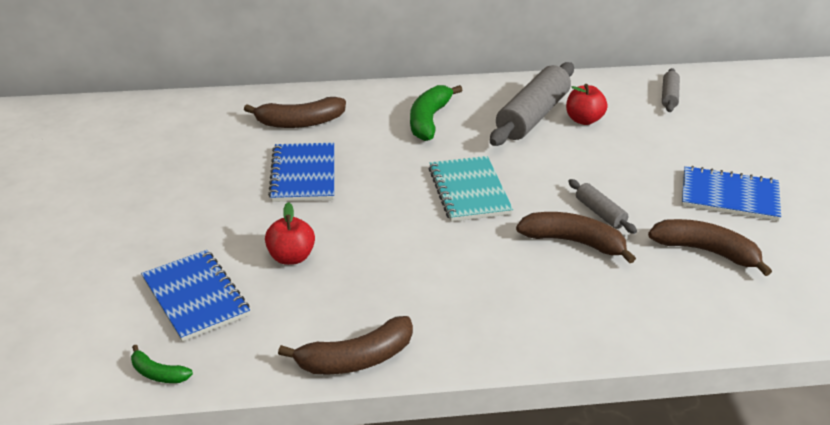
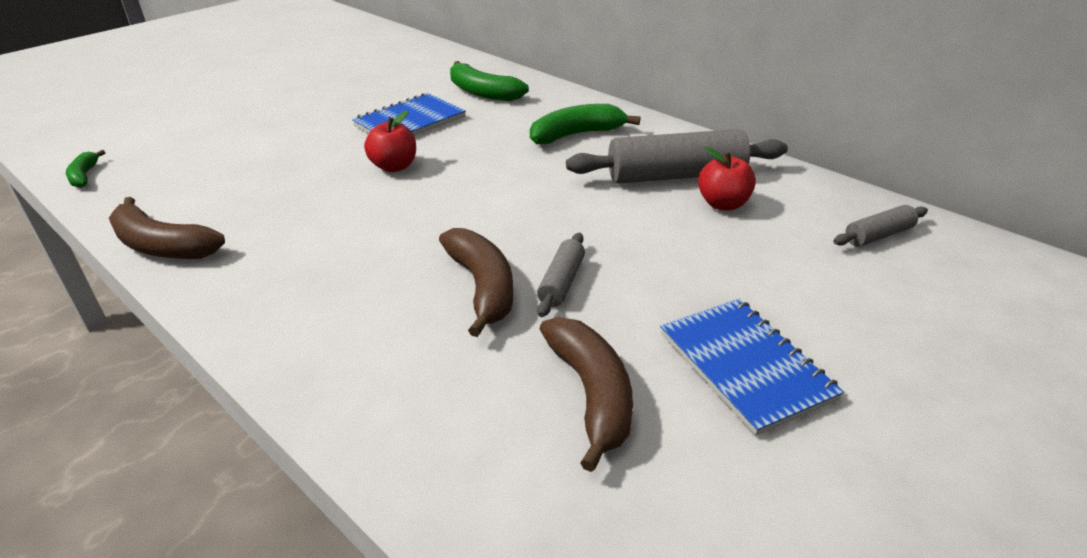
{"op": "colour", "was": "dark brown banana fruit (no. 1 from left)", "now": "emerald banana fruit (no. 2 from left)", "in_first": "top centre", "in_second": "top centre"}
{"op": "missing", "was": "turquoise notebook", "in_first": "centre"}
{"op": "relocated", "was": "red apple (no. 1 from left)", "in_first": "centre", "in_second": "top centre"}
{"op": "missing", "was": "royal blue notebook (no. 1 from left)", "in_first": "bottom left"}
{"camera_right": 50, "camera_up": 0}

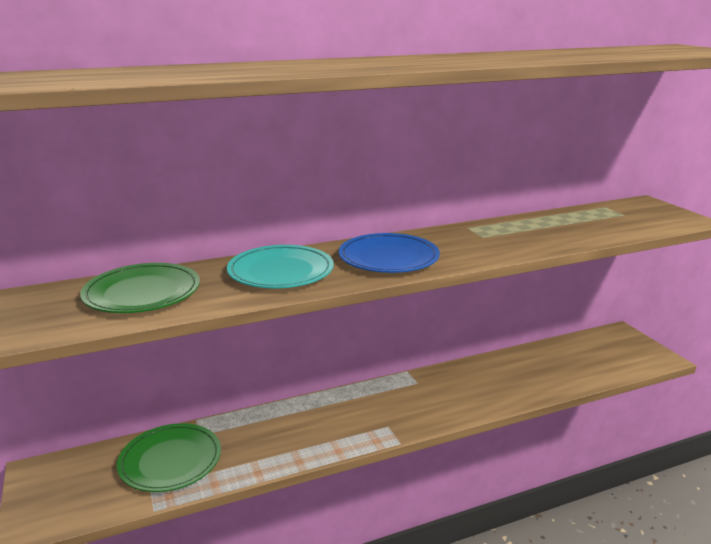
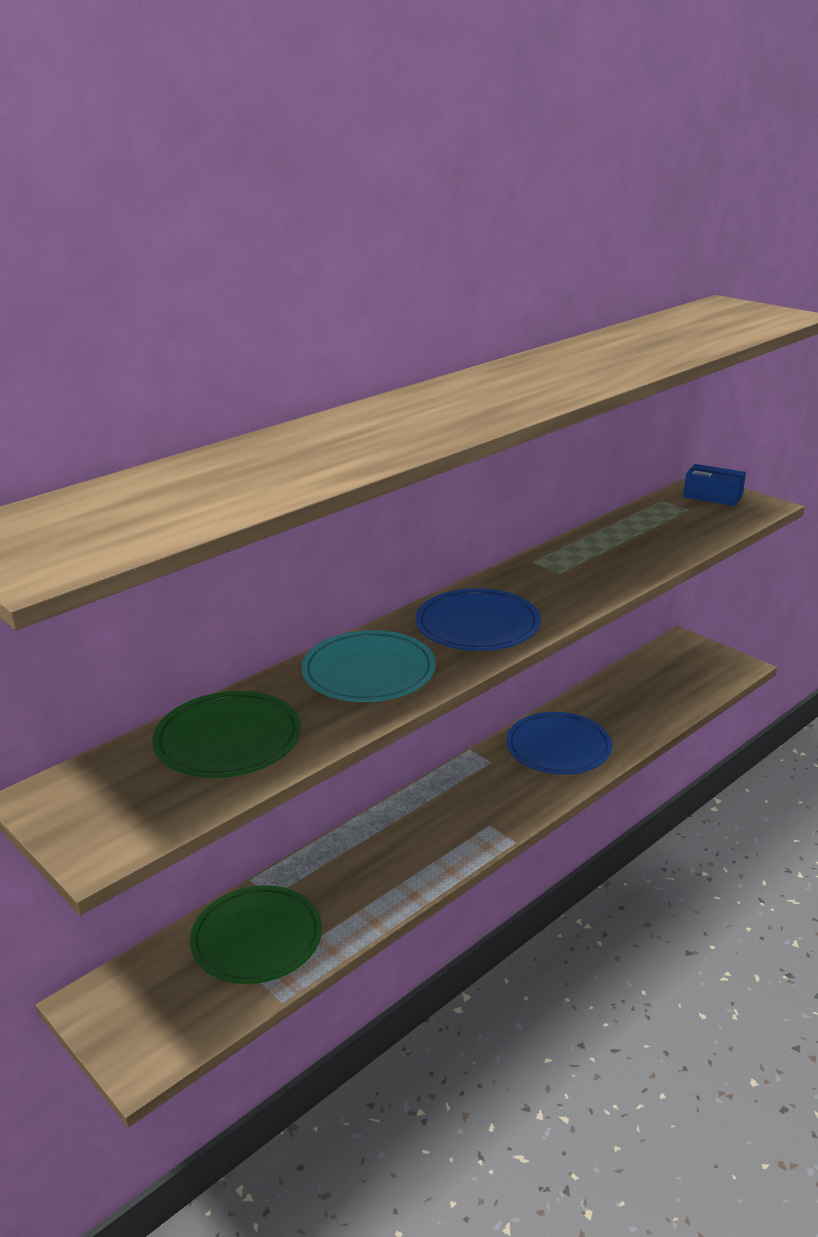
{"op": "appeared", "now": "royal blue package", "in_second": "middle right"}
{"op": "appeared", "now": "royal blue dinner plate (no. 2 from left)", "in_second": "middle right"}
{"camera_right": -20, "camera_up": 5}

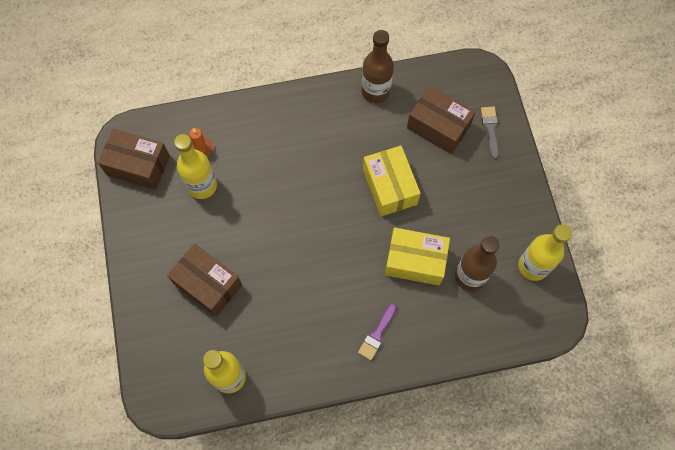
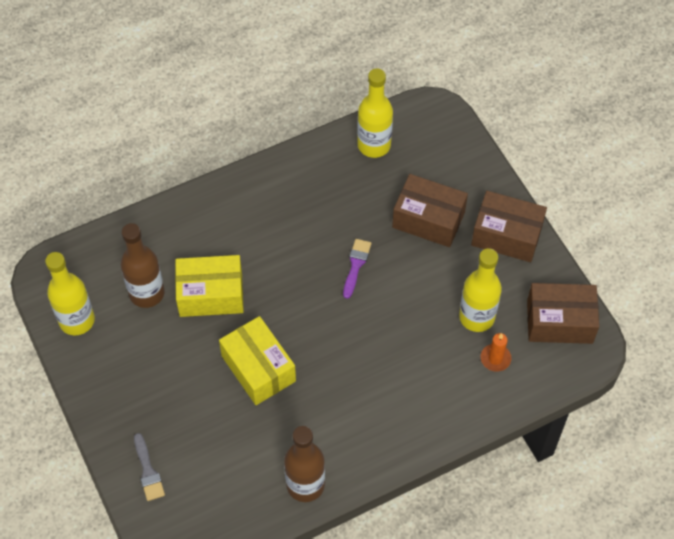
{"op": "relocated", "was": "dark brown package (no. 3 from left in the first image)", "now": "dark brown package (no. 2 from left)", "in_first": "top centre", "in_second": "middle right"}
{"op": "relocated", "was": "royal purple brush", "in_first": "bottom centre", "in_second": "centre"}
{"camera_right": 165, "camera_up": -10}

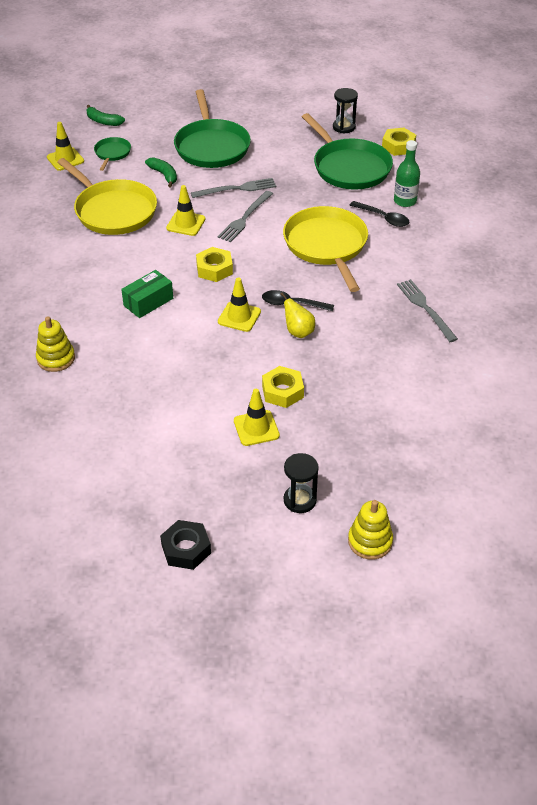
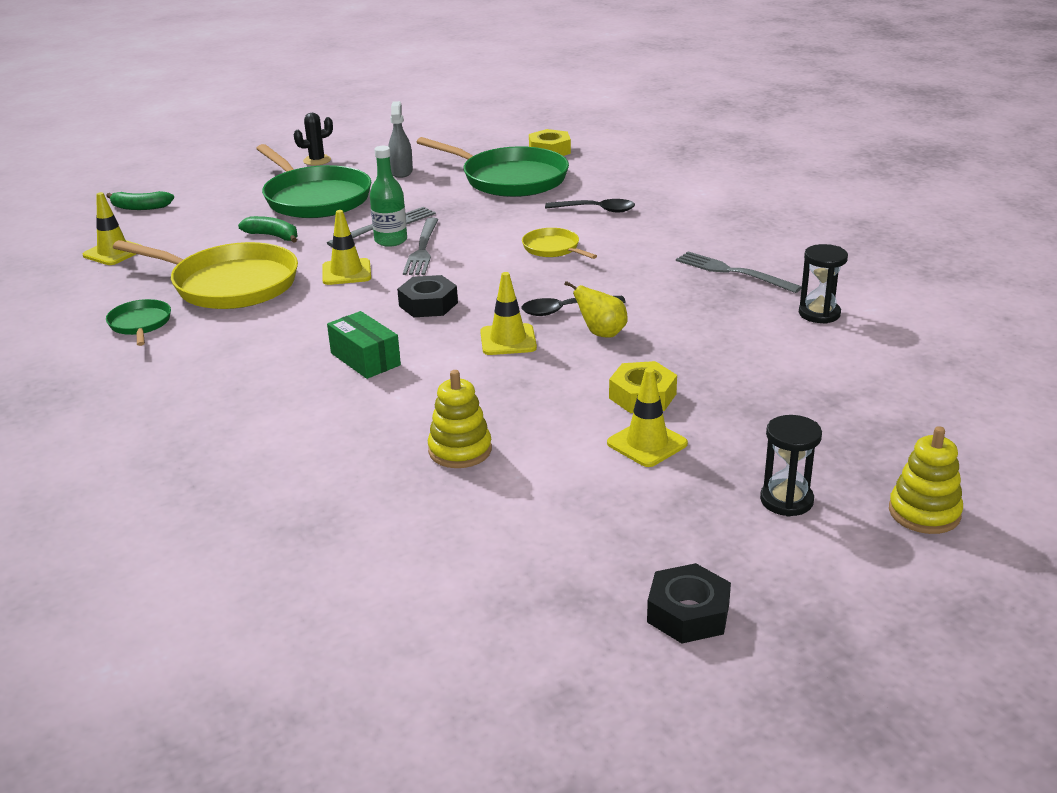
{"op": "relocated", "was": "jet-black sandglass (no. 2 from left)", "in_first": "top centre", "in_second": "middle right"}
{"op": "relocated", "was": "emerald skillet (no. 1 from left)", "in_first": "top left", "in_second": "middle left"}
{"op": "relocated", "was": "emerald drink bottle", "in_first": "top right", "in_second": "top centre"}
{"op": "size", "was": "yellow skillet (no. 2 from left)", "in_first": "top centre", "in_second": "top centre", "ratio": 0.48}
{"op": "colour", "was": "yellow hexagon nut (no. 1 from left)", "now": "jet-black hexagon nut (no. 1 from left)", "in_first": "top centre", "in_second": "centre"}
{"op": "spun", "was": "emerald package", "in_first": "middle left", "in_second": "centre", "clockwise": -60}
{"op": "relocated", "was": "yellow ring stacker (no. 1 from left)", "in_first": "middle left", "in_second": "centre"}
{"op": "appeared", "now": "gray spray bottle", "in_second": "top centre"}
{"op": "appeared", "now": "jet-black saguaro cactus", "in_second": "top left"}
{"camera_right": -25, "camera_up": -15}

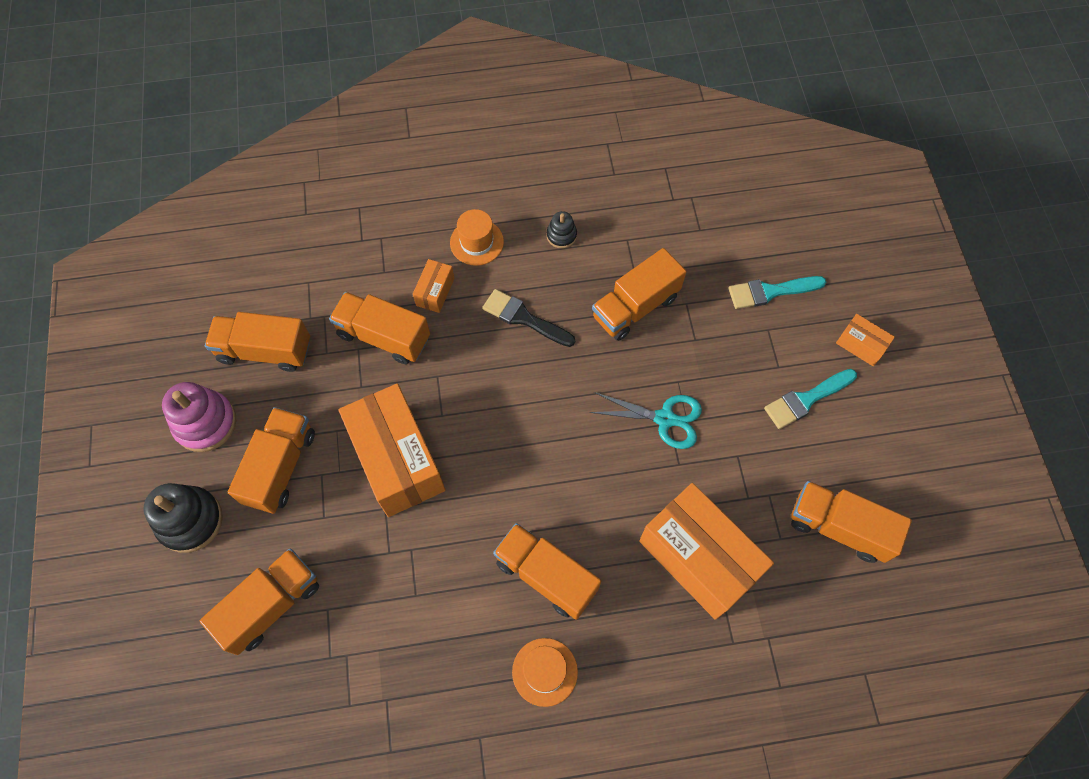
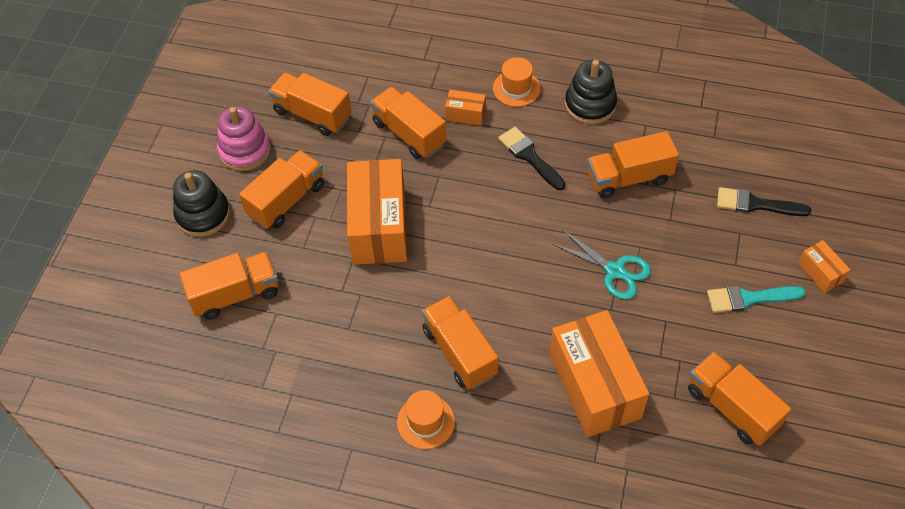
{"op": "size", "was": "jet-black ring stacker (no. 2 from left)", "in_first": "top centre", "in_second": "top centre", "ratio": 1.87}
{"op": "spun", "was": "orange-coloured package (no. 2 from left)", "in_first": "centre", "in_second": "top centre", "clockwise": 60}
{"op": "colour", "was": "turquoise brush (no. 1 from left)", "now": "jet-black brush (no. 2 from left)", "in_first": "middle right", "in_second": "middle right"}
{"camera_right": 25, "camera_up": -10}

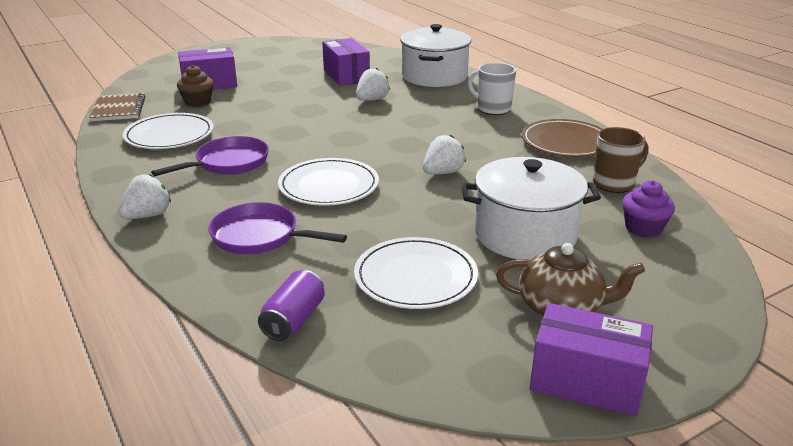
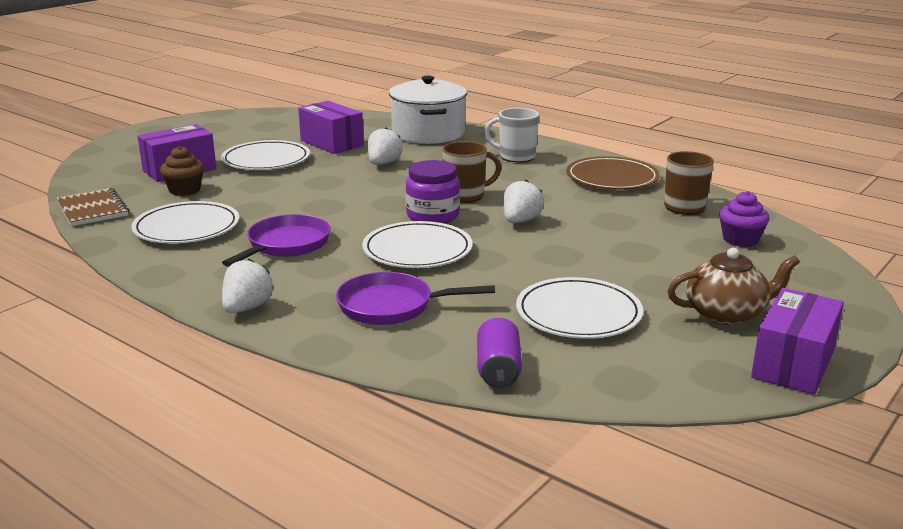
{"op": "missing", "was": "pure white cooking pot (no. 2 from left)", "in_first": "middle right"}
{"op": "spun", "was": "royal purple package (no. 3 from left)", "in_first": "bottom right", "in_second": "middle right", "clockwise": -60}
{"op": "appeared", "now": "pure white dinner plate (no. 2 from left)", "in_second": "top left"}
{"op": "appeared", "now": "dark brown mug (no. 1 from left)", "in_second": "top centre"}
{"op": "appeared", "now": "royal purple jam jar", "in_second": "centre"}
{"camera_right": -20, "camera_up": -5}

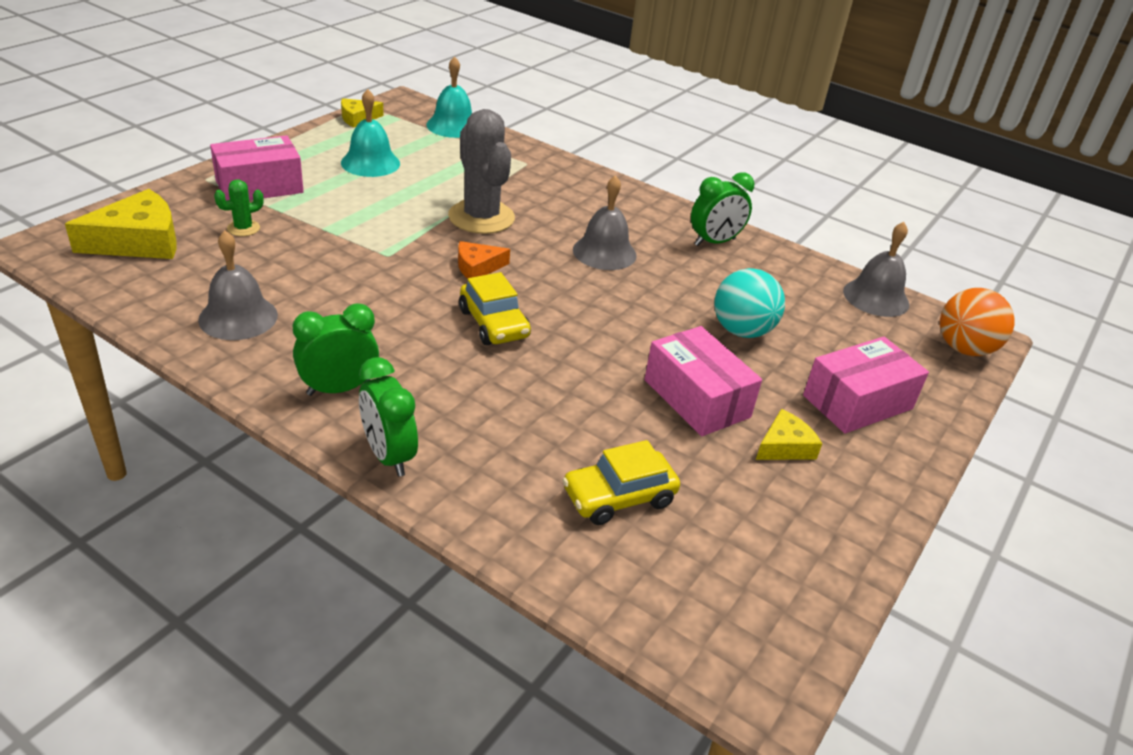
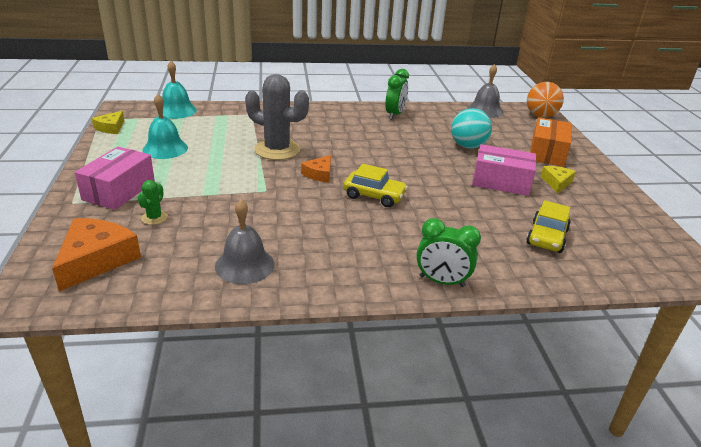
{"op": "missing", "was": "gray bell (no. 2 from left)", "in_first": "top centre"}
{"op": "colour", "was": "yellow cheese (no. 1 from left)", "now": "orange-coloured cheese (no. 1 from left)", "in_first": "top left", "in_second": "middle left"}
{"op": "missing", "was": "emerald clock (no. 1 from left)", "in_first": "middle left"}
{"op": "colour", "was": "rosy package (no. 3 from left)", "now": "orange-coloured package", "in_first": "middle right", "in_second": "top right"}
{"camera_right": -40, "camera_up": -5}

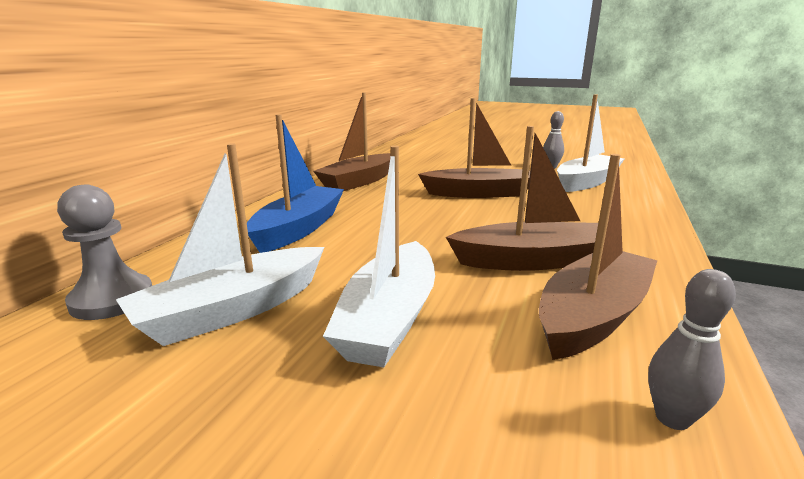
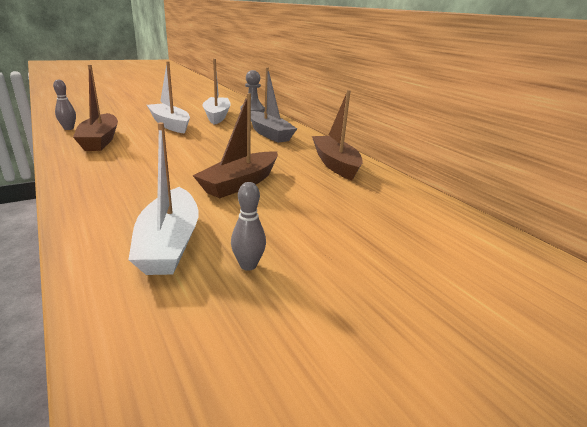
{"op": "colour", "was": "royal blue sailboat", "now": "gray sailboat", "in_first": "centre", "in_second": "top centre"}
{"op": "missing", "was": "dark brown sailboat (no. 3 from left)", "in_first": "centre"}
{"camera_right": 125, "camera_up": 5}

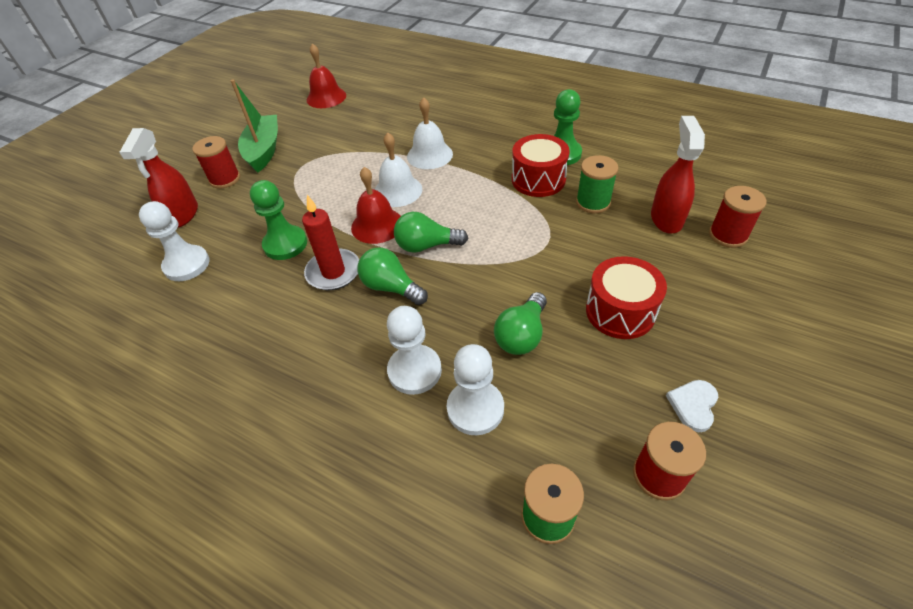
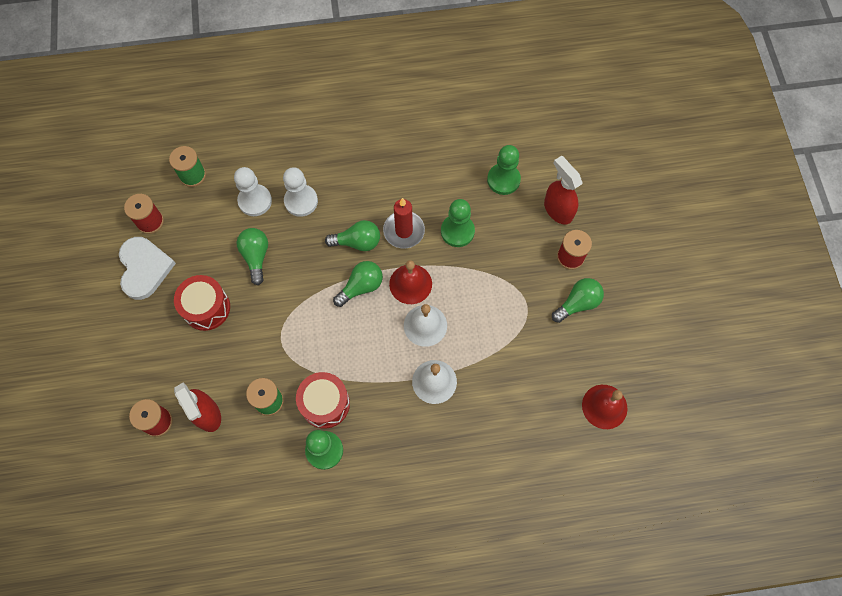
{"op": "exchanged", "was": "emerald sailboat", "now": "emerald bulb (no. 4 from left)", "in_first": "top left", "in_second": "middle right"}
{"op": "colour", "was": "pure white game pawn (no. 1 from left)", "now": "emerald game pawn (no. 3 from left)", "in_first": "middle left", "in_second": "top centre"}
{"op": "size", "was": "pure white love heart", "in_first": "bottom right", "in_second": "middle left", "ratio": 1.94}
{"camera_right": 140, "camera_up": 20}

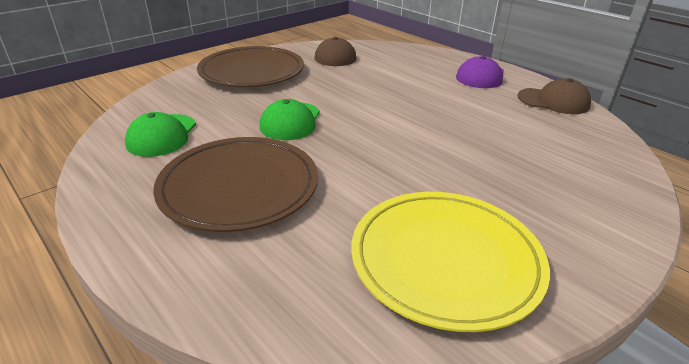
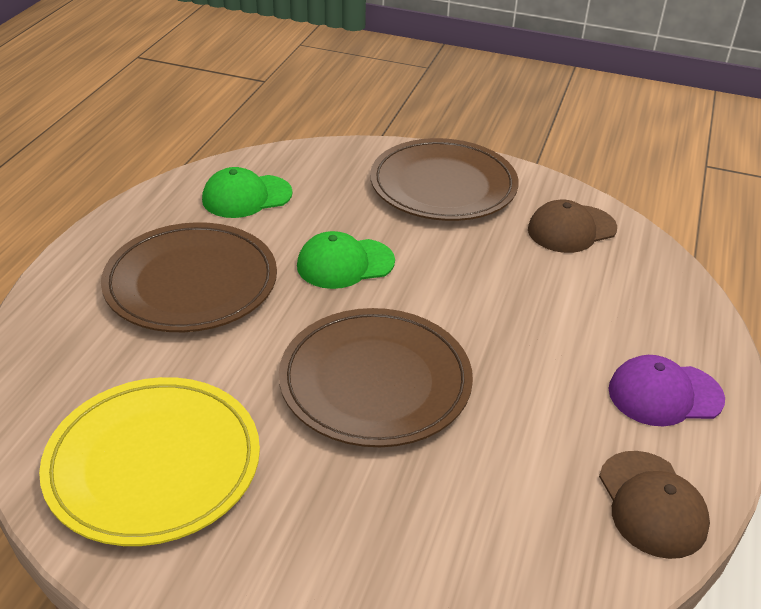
{"op": "appeared", "now": "dark brown dinner plate (no. 2 from left)", "in_second": "centre"}
{"camera_right": 60, "camera_up": 5}

